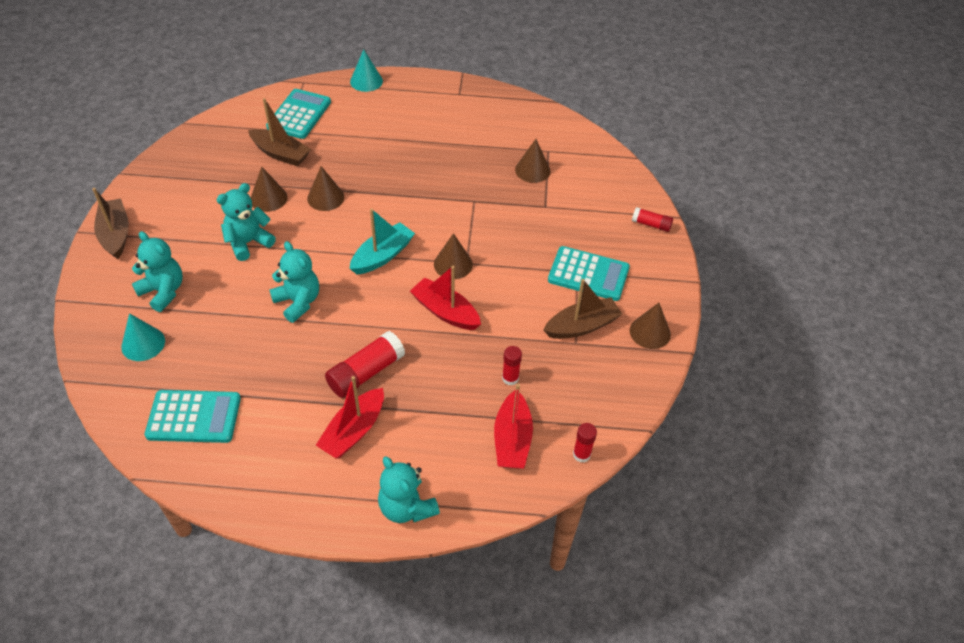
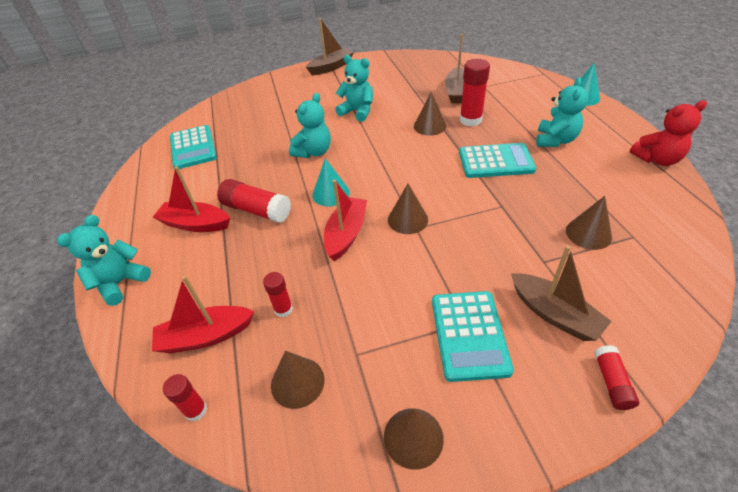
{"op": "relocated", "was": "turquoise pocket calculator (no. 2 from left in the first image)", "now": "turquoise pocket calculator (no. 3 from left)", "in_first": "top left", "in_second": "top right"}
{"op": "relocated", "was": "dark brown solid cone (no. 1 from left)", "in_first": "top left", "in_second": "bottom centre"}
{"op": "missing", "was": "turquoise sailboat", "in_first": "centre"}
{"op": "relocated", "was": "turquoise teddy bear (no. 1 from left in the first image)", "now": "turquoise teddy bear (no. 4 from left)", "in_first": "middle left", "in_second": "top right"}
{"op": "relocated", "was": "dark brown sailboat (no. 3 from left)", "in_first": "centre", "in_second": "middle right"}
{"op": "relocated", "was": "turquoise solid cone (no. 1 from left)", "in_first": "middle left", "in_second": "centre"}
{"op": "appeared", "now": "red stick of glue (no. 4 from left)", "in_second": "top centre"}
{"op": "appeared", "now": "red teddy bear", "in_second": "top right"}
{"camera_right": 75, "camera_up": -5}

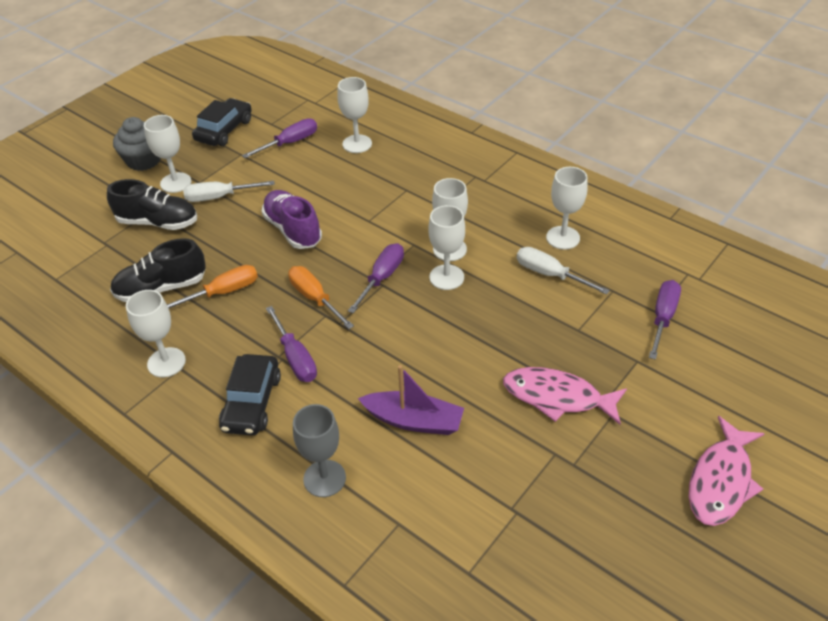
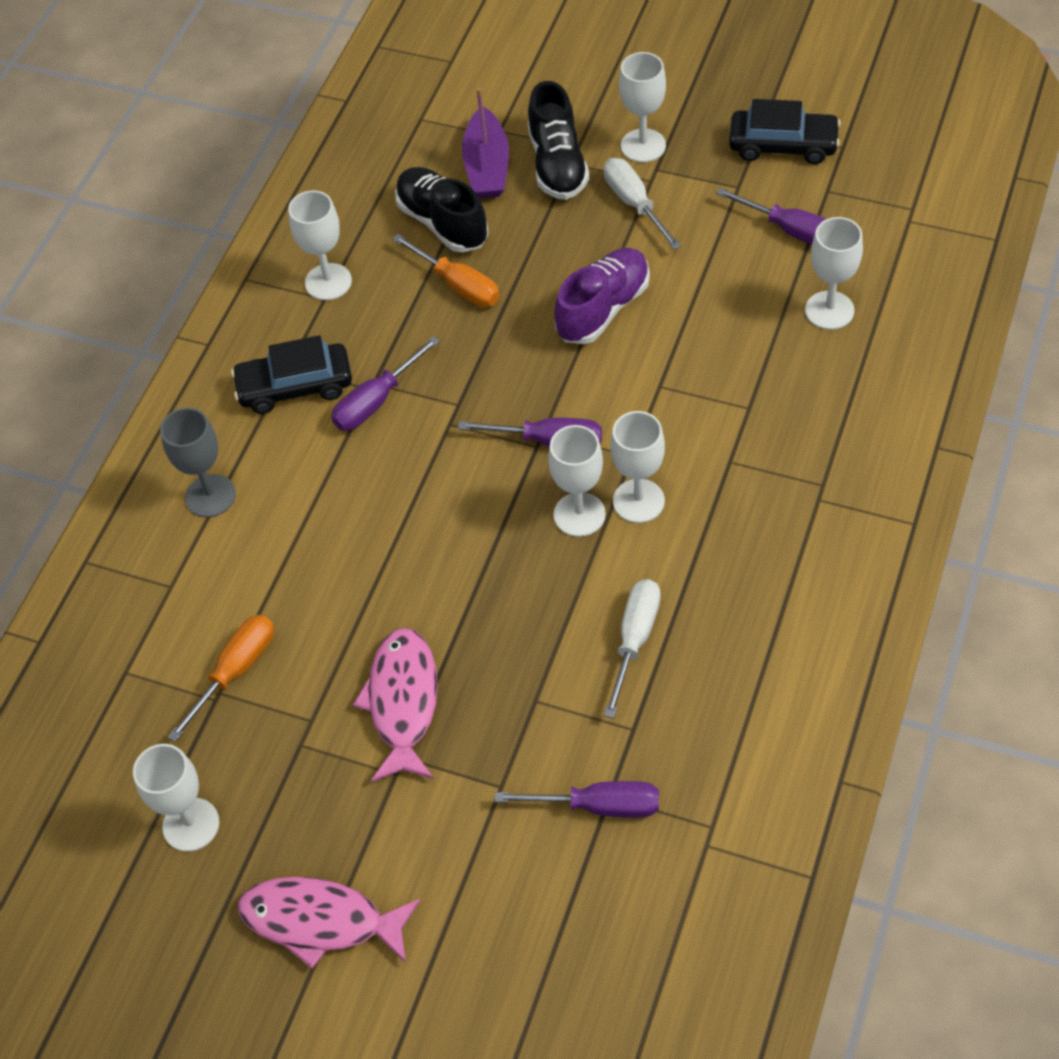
{"op": "missing", "was": "gray muffin", "in_first": "top left"}
{"op": "relocated", "was": "pure white chalice (no. 6 from left in the first image)", "now": "pure white chalice (no. 1 from left)", "in_first": "middle right", "in_second": "bottom left"}
{"op": "relocated", "was": "orange-coloured hand screwdriver (no. 2 from left in the first image)", "now": "orange-coloured hand screwdriver (no. 1 from left)", "in_first": "centre", "in_second": "middle left"}
{"op": "relocated", "was": "royal purple sailboat", "in_first": "centre", "in_second": "top centre"}
{"camera_right": 75, "camera_up": 10}

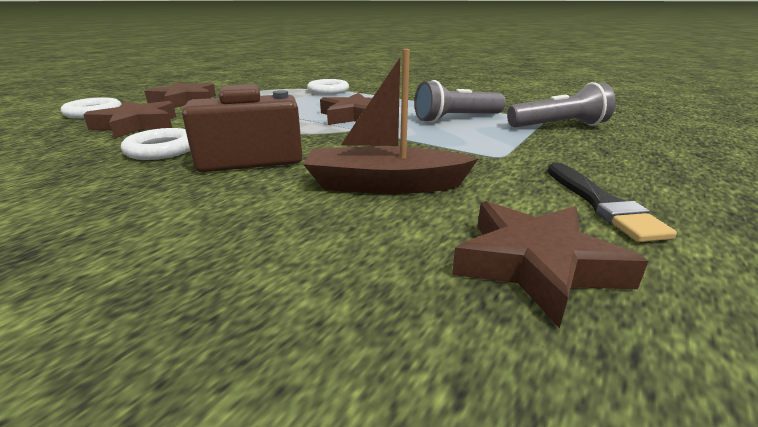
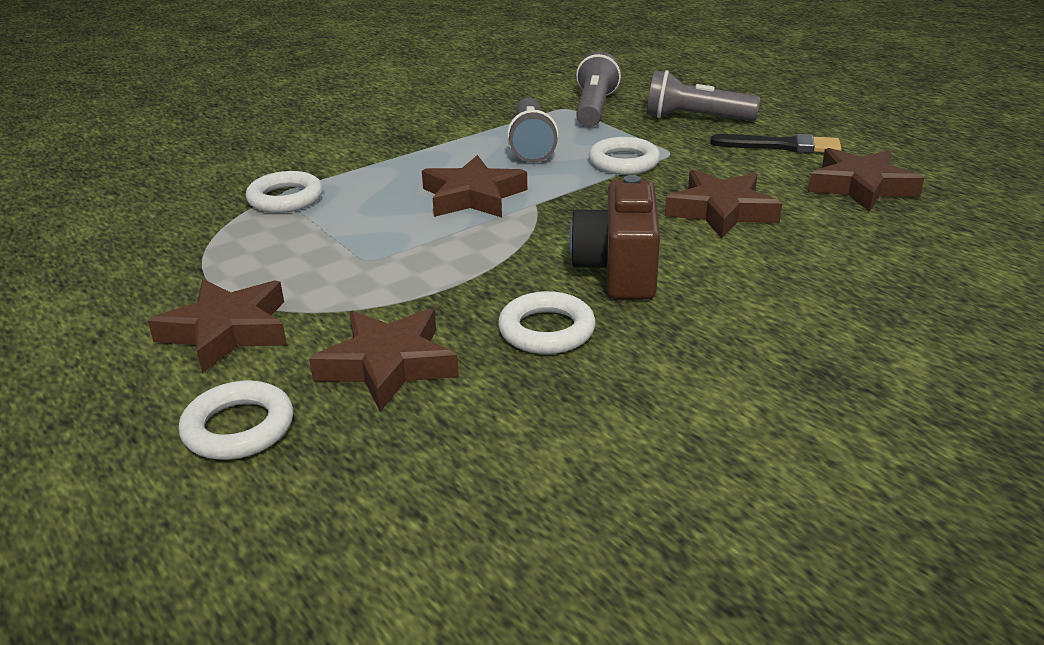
{"op": "exchanged", "was": "dark brown sailboat", "now": "dark brown star shape (no. 4 from left)", "in_first": "top centre", "in_second": "top right"}
{"op": "appeared", "now": "gray pocket torch (no. 3 from left)", "in_second": "top right"}
{"op": "appeared", "now": "pure white torus (no. 4 from left)", "in_second": "top centre"}
{"camera_right": -70, "camera_up": 5}

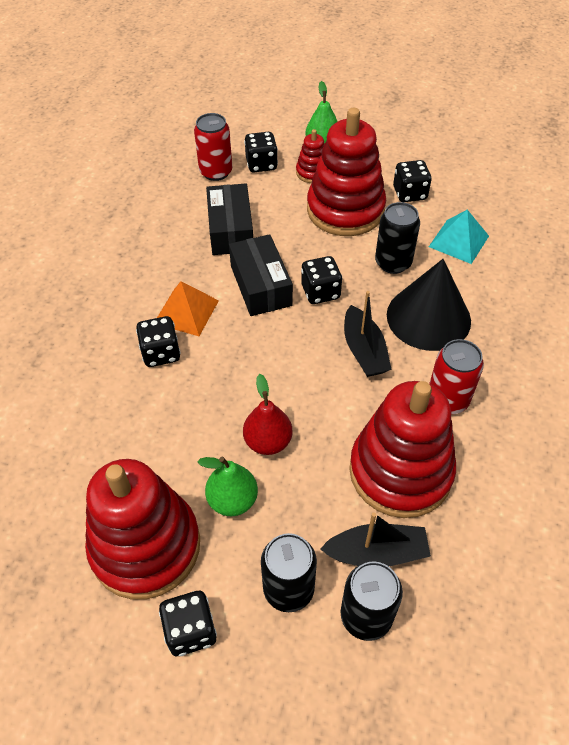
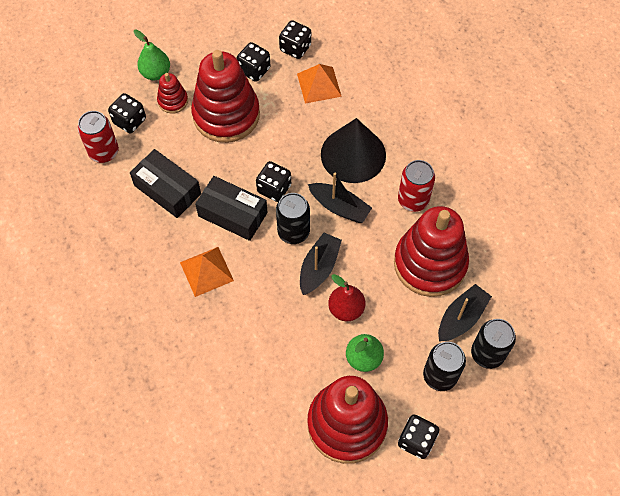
{"op": "relocated", "was": "jet-black can (no. 3 from left in the first image)", "now": "jet-black can (no. 1 from left)", "in_first": "top right", "in_second": "centre"}
{"op": "colour", "was": "turquoise pyramid shape", "now": "orange-coloured pyramid shape (no. 2 from left)", "in_first": "top right", "in_second": "top centre"}
{"op": "relocated", "was": "jet-black game die (no. 1 from left in the first image)", "now": "jet-black game die (no. 4 from left)", "in_first": "middle left", "in_second": "top centre"}
{"op": "appeared", "now": "jet-black sailboat (no. 1 from left)", "in_second": "centre"}
{"camera_right": -45, "camera_up": 10}

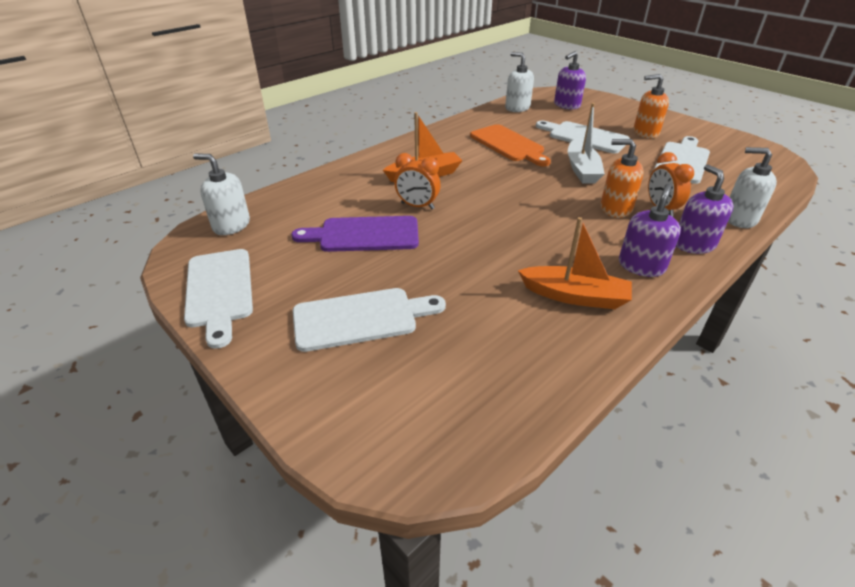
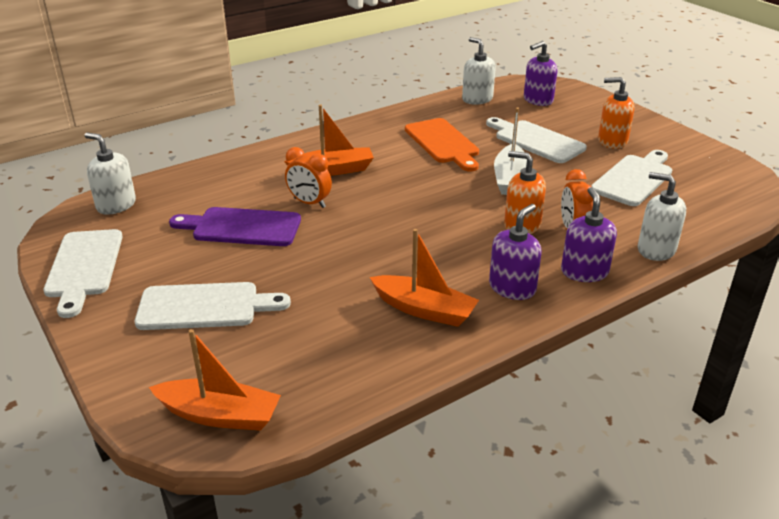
{"op": "appeared", "now": "orange-coloured sailboat (no. 1 from left)", "in_second": "bottom left"}
{"camera_right": 10, "camera_up": -5}

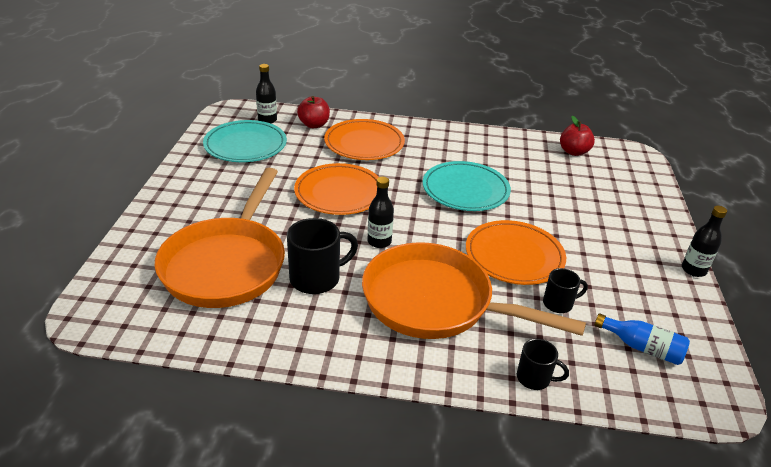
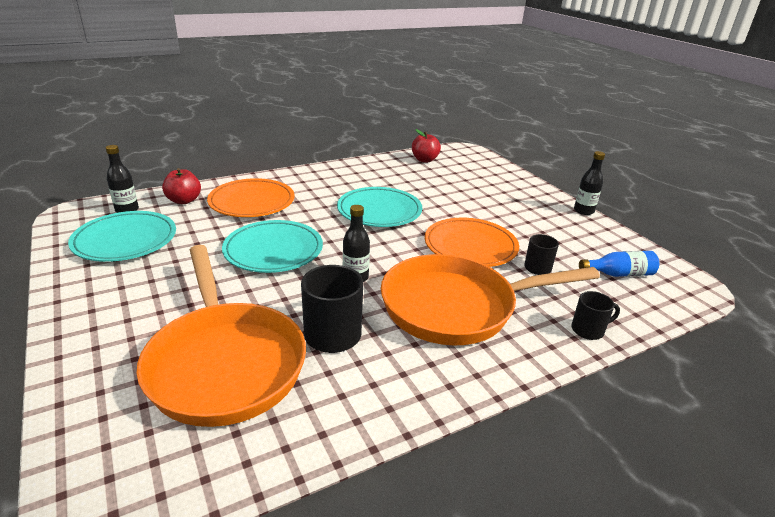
{"op": "colour", "was": "orange-coloured dinner plate (no. 1 from left)", "now": "turquoise dinner plate (no. 2 from left)", "in_first": "centre", "in_second": "centre"}
{"camera_right": -35, "camera_up": -5}

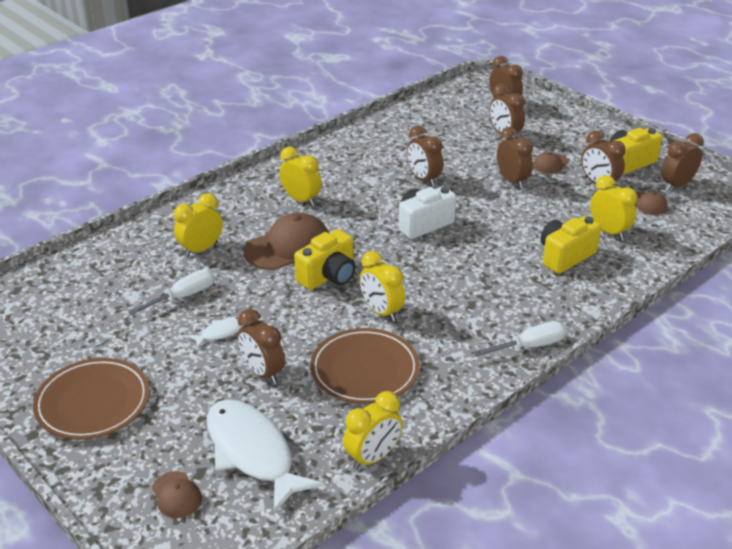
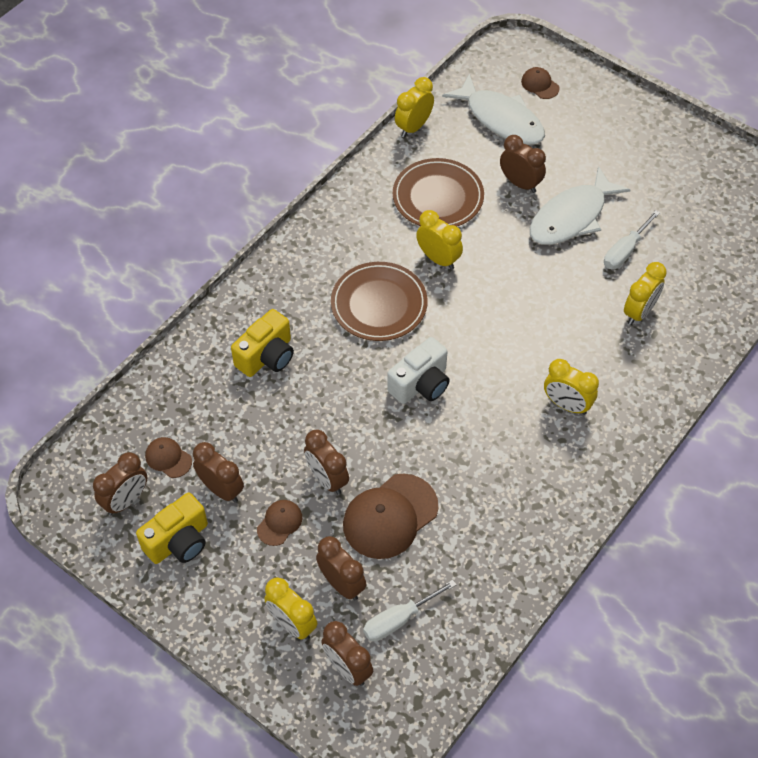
{"op": "missing", "was": "dark brown clock (no. 2 from left)", "in_first": "top centre"}
{"op": "relocated", "was": "yellow clock (no. 5 from left in the first image)", "now": "yellow clock (no. 1 from left)", "in_first": "middle right", "in_second": "bottom centre"}
{"op": "relocated", "was": "dark brown peaked cap (no. 2 from left in the first image)", "now": "dark brown peaked cap (no. 3 from left)", "in_first": "centre", "in_second": "bottom centre"}
{"op": "missing", "was": "yellow compact camera (no. 1 from left)", "in_first": "centre"}
{"op": "size", "was": "pure white fish (no. 1 from left in the first image)", "in_first": "middle left", "in_second": "top right", "ratio": 2.22}
{"op": "relocated", "was": "pure white hand screwdriver (no. 2 from left in the first image)", "now": "pure white hand screwdriver (no. 1 from left)", "in_first": "middle right", "in_second": "bottom centre"}
{"op": "relocated", "was": "dark brown dinner plate (no. 1 from left)", "in_first": "bottom left", "in_second": "centre"}
{"camera_right": 170, "camera_up": 20}

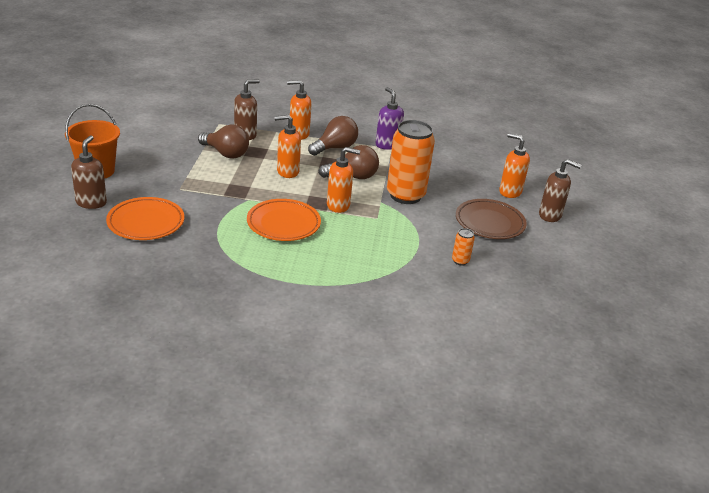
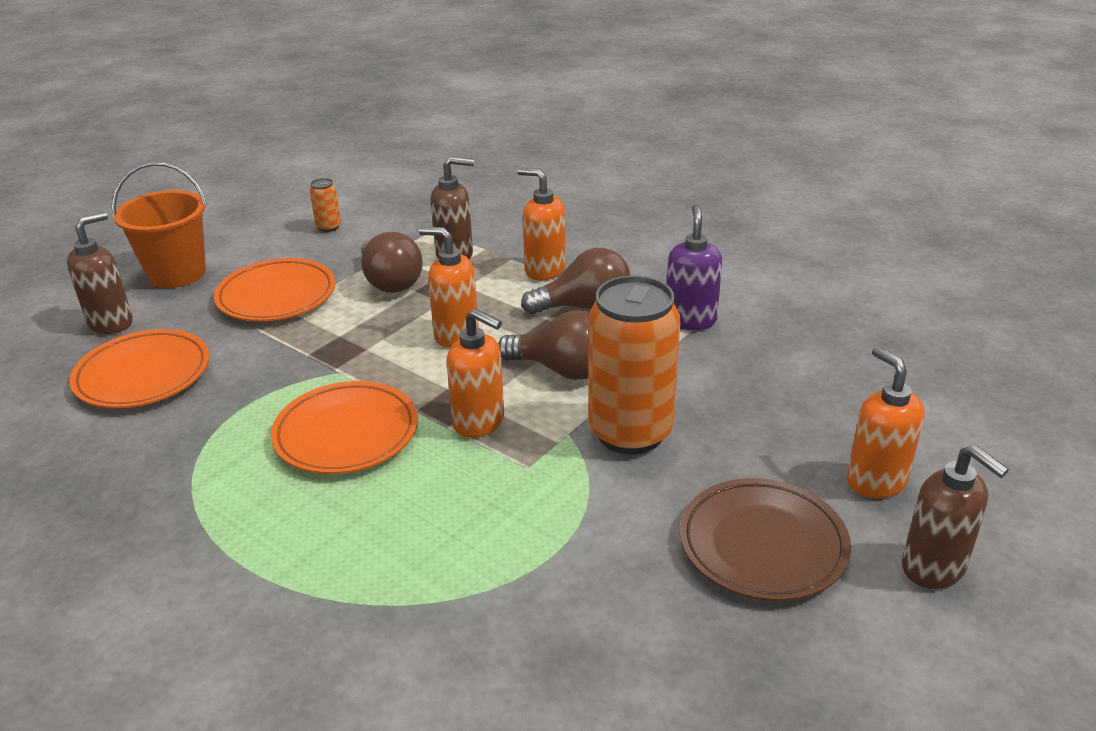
{"op": "relocated", "was": "orange-coloured can (no. 2 from left in the first image)", "now": "orange-coloured can (no. 1 from left)", "in_first": "centre", "in_second": "top left"}
{"op": "appeared", "now": "orange-coloured dinner plate (no. 2 from left)", "in_second": "middle left"}
{"camera_right": 35, "camera_up": 0}

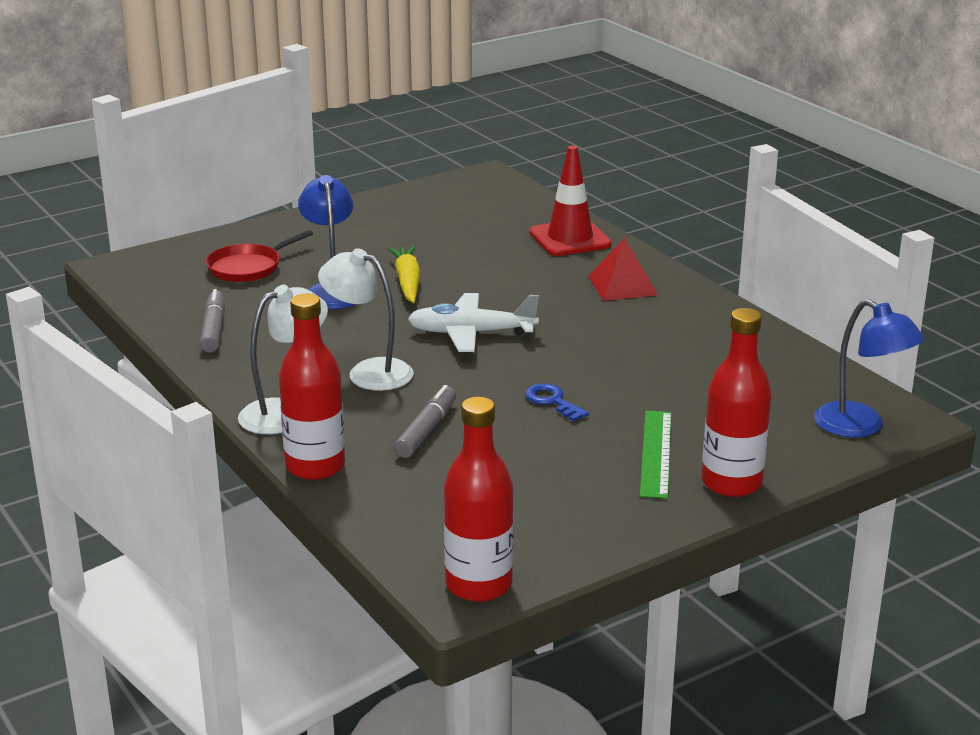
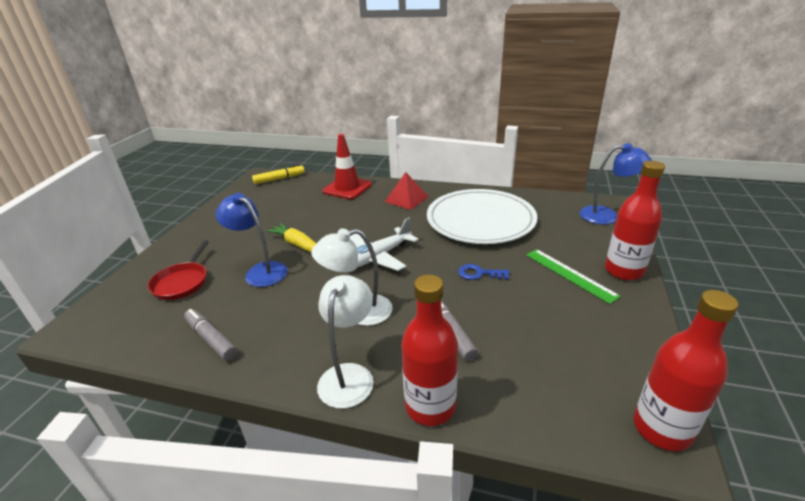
{"op": "appeared", "now": "yellow marker", "in_second": "centre"}
{"op": "appeared", "now": "pure white dinner plate", "in_second": "centre"}
{"camera_right": -40, "camera_up": 5}

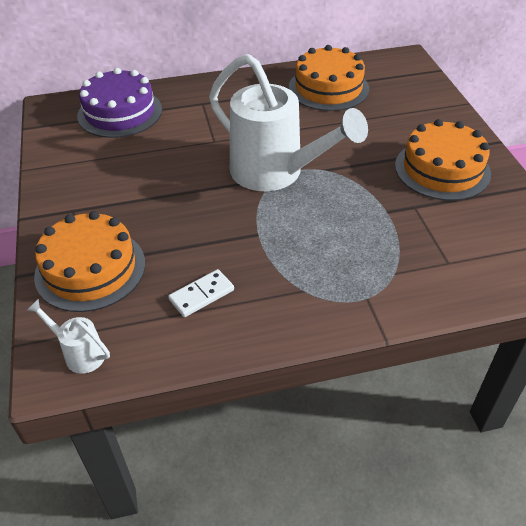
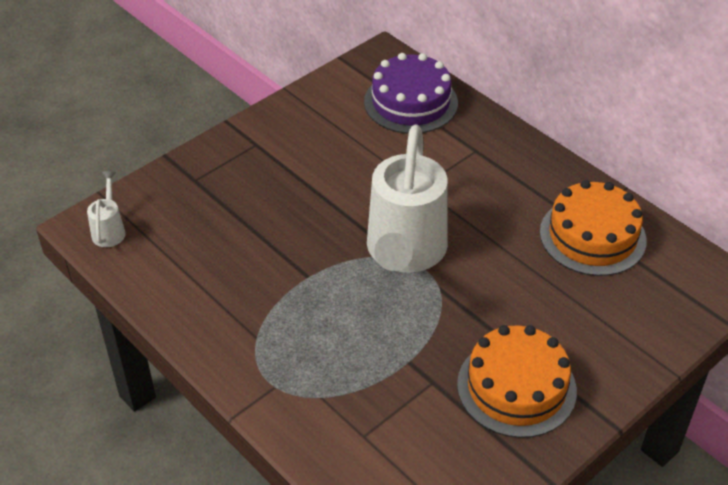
{"op": "missing", "was": "orange-coloured gateau (no. 1 from left)", "in_first": "middle left"}
{"op": "missing", "was": "pure white domino", "in_first": "centre"}
{"camera_right": 60, "camera_up": 0}

